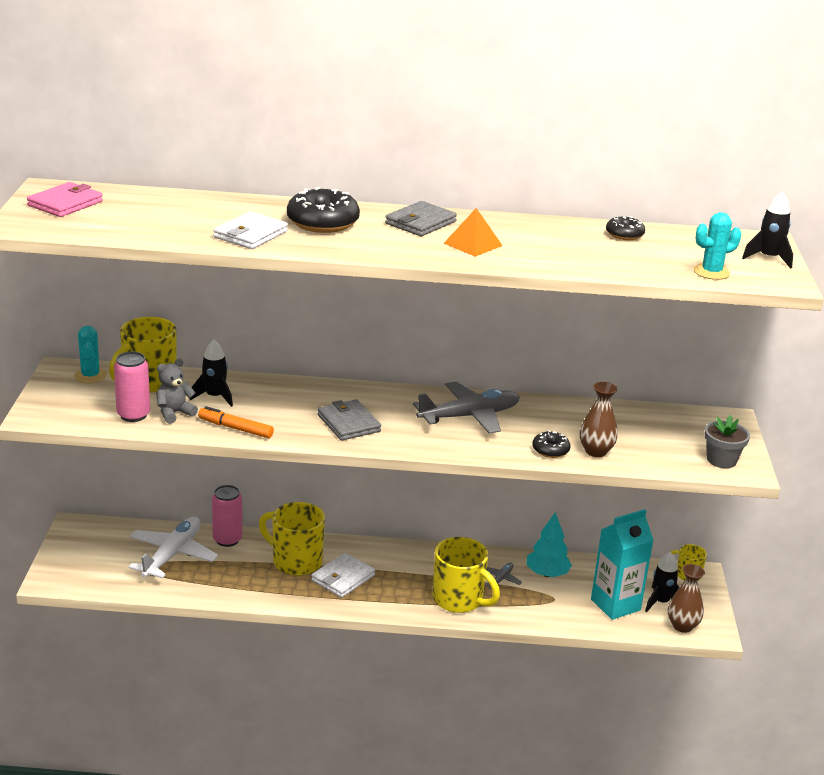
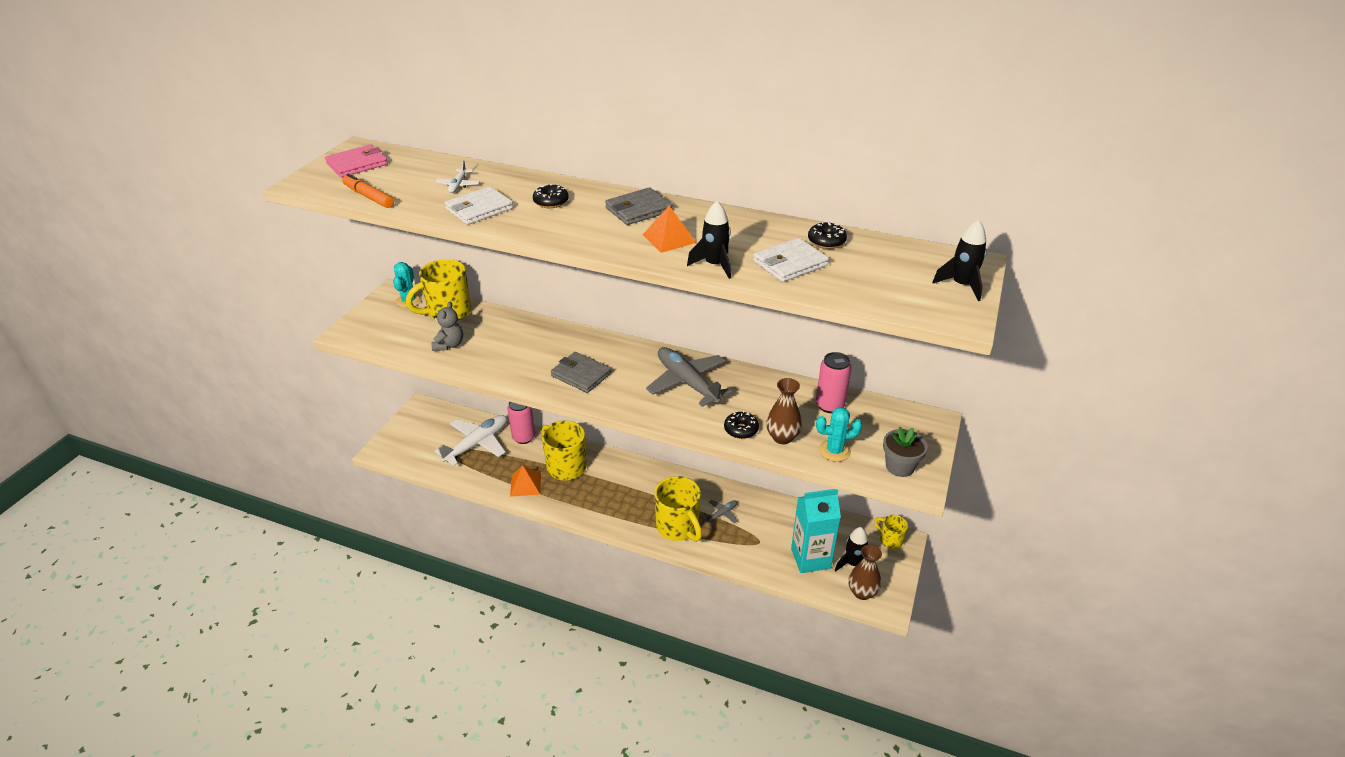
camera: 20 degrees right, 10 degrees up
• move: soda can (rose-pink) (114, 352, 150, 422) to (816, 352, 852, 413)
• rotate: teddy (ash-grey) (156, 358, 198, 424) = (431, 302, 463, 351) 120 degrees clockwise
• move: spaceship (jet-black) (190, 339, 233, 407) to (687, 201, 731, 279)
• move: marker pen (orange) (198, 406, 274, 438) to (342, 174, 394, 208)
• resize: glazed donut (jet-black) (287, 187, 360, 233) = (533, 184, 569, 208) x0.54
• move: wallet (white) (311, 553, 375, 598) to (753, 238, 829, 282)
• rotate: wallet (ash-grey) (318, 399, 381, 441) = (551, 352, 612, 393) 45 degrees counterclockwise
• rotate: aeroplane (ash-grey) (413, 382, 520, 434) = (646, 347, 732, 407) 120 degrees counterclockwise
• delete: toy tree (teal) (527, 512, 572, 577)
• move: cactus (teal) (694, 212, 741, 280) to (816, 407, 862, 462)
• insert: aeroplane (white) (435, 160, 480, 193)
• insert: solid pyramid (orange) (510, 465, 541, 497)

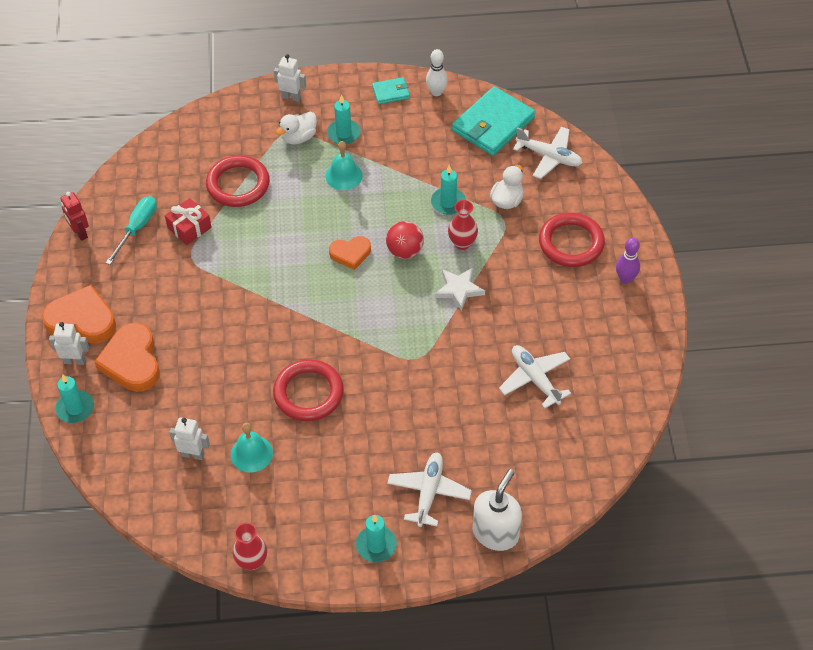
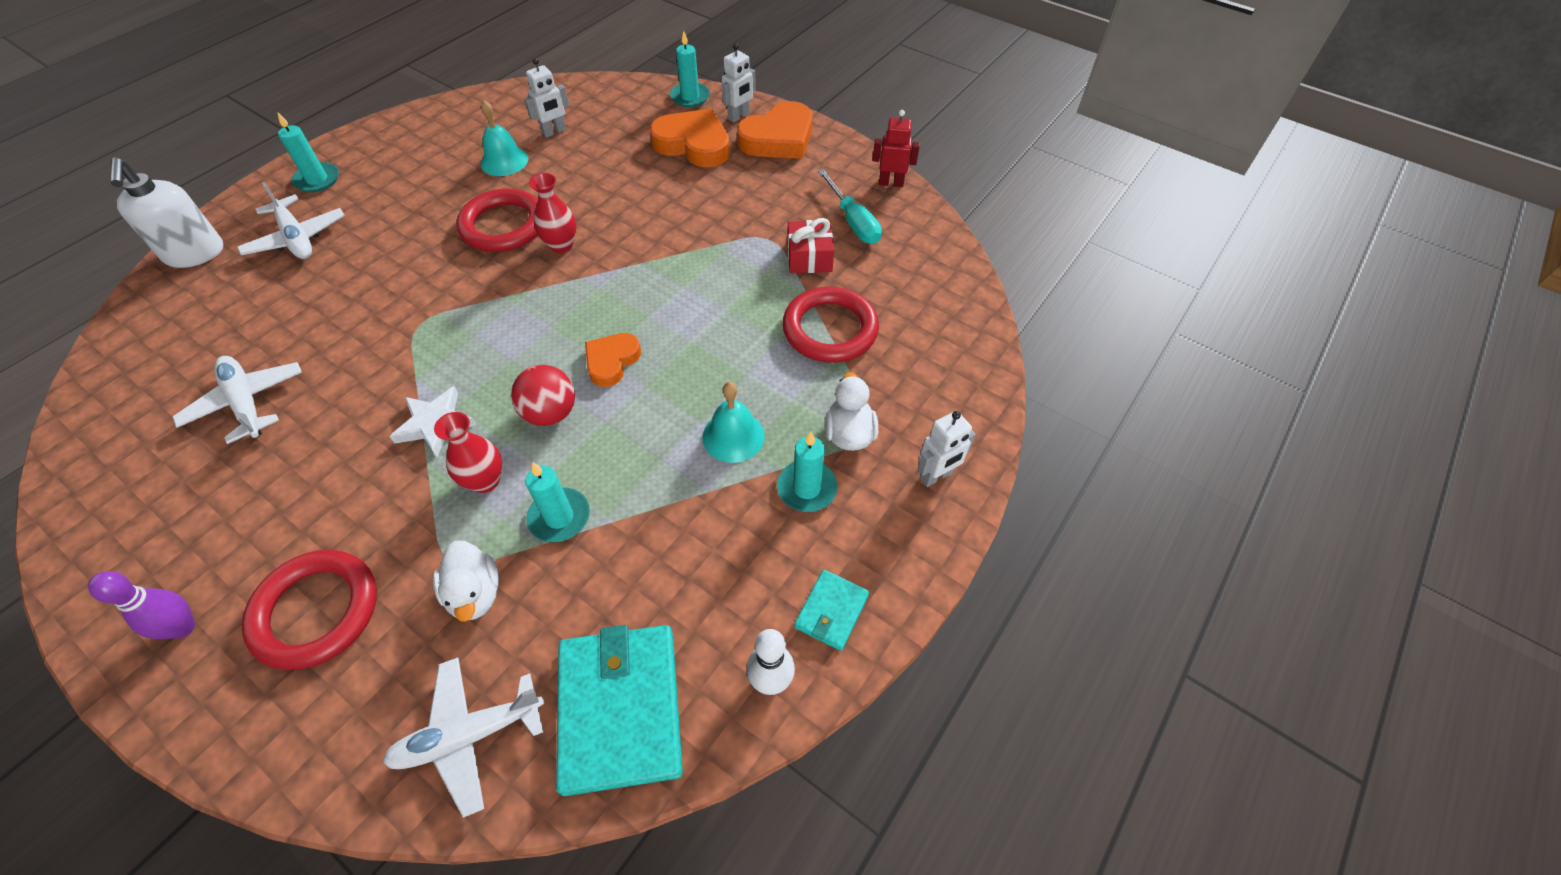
camera: 130 degrees right, 0 degrees up
• move: vase (scarlet) (232, 523, 267, 571) to (529, 173, 576, 253)
• rotate: aeroplane (white) (499, 345, 571, 408) = (173, 356, 302, 444) 135 degrees counterclockwise

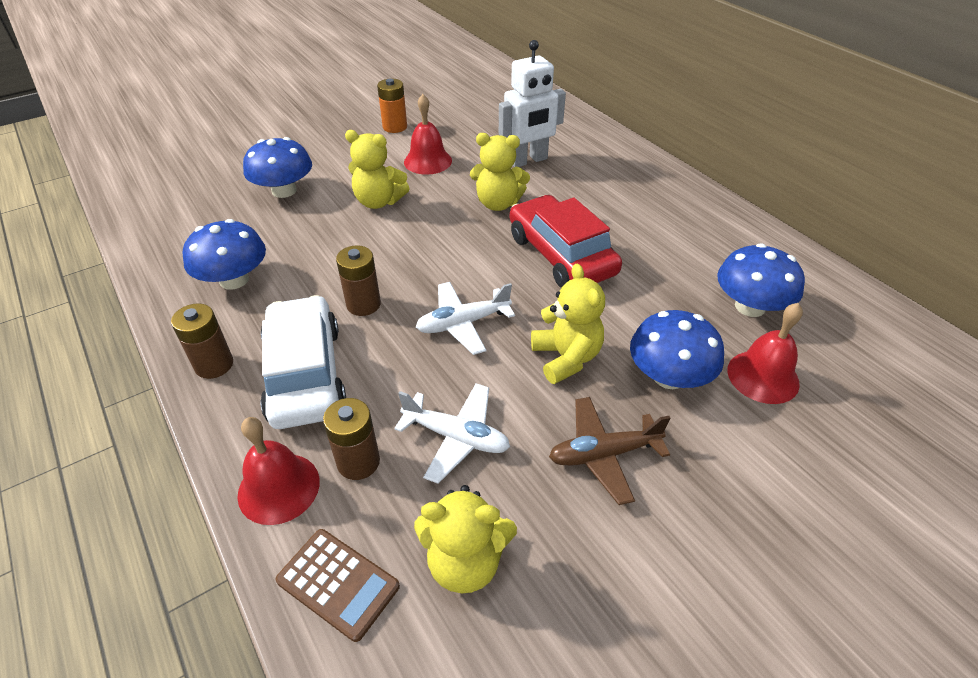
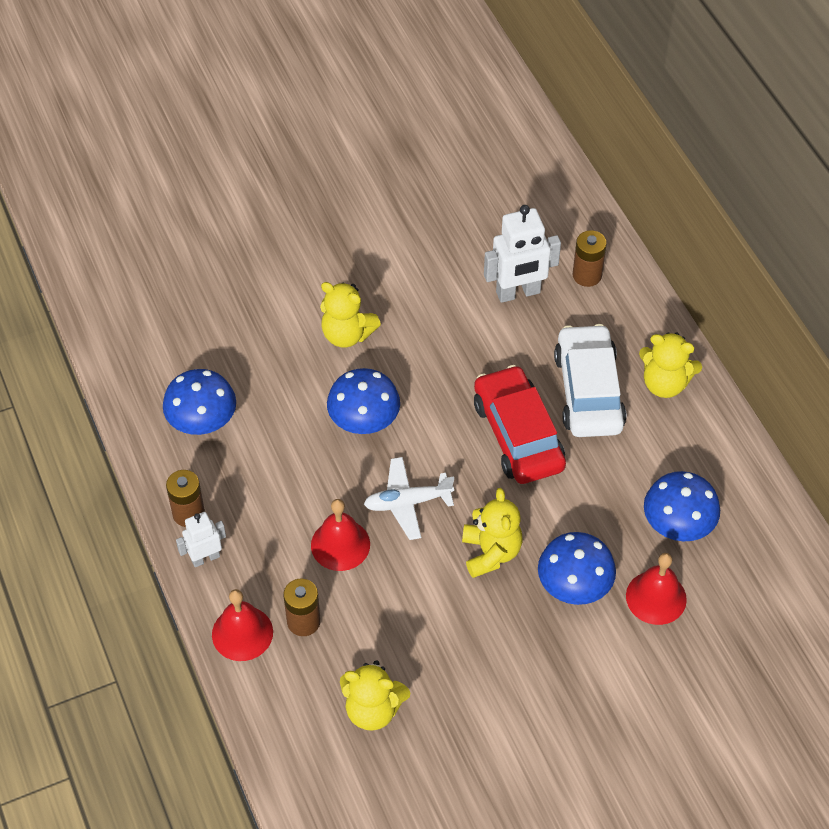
camera: 10 degrees right, 10 degrees up
• move: mushroom (royal blue) (243, 137, 312, 198) to (327, 368, 400, 434)
• move: car (white) (260, 295, 346, 429) to (554, 324, 627, 437)
• delete: adding machine (dark brown) (276, 529, 400, 642)
• move: AA battery (dark brown) (336, 245, 381, 316) to (573, 230, 607, 287)
• delete: AA battery (orange) (377, 78, 407, 133)
• delete: aeroplane (white) (394, 383, 510, 484)
• move: hand bell (scarlet) (404, 94, 452, 175) to (311, 499, 370, 571)
• move: teddy (bright yellow) (470, 133, 530, 211) to (639, 332, 702, 398)
• delete: aeroplane (dark brown) (549, 397, 670, 505)
• insert: toy robot (white) (176, 512, 226, 567)

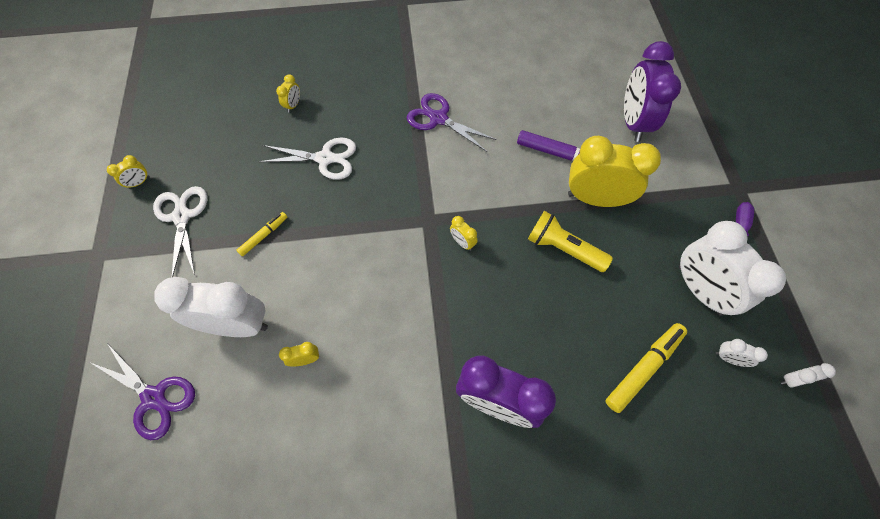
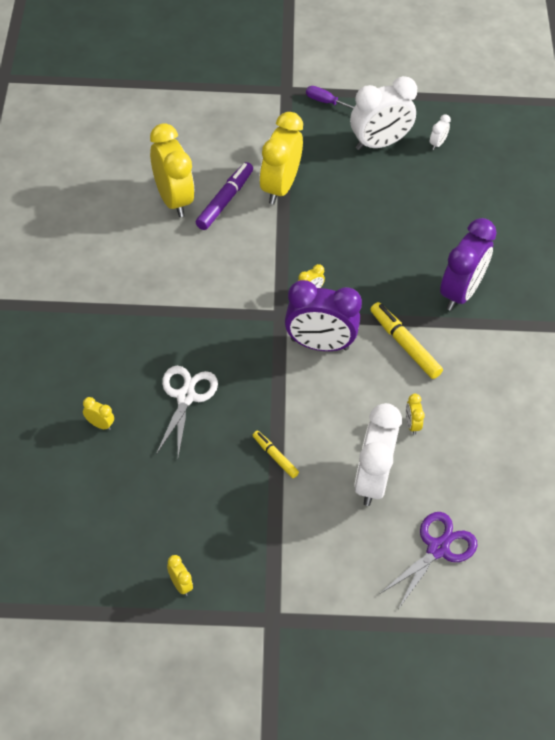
camera: 85 degrees left, 10 degrees down
• delete: pair of scissors (white) (153, 186, 208, 277)
• delete: pair of scissors (violet) (407, 93, 497, 152)
• delete: pocket torch (bright yellow) (528, 211, 613, 272)
• move: marker pen (bright yellow) (605, 323, 687, 413) to (370, 302, 443, 379)
• move: clock (violet) (624, 41, 681, 142) to (285, 280, 362, 351)
• delete: clock (white) (781, 363, 836, 388)
• insert: clock (bright yellow) (150, 123, 194, 217)

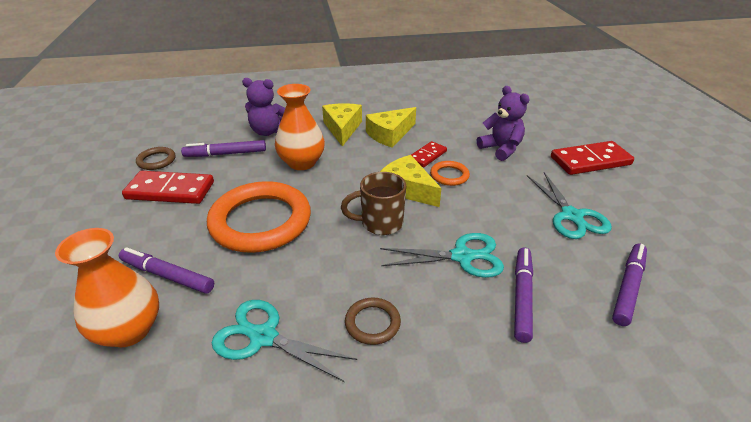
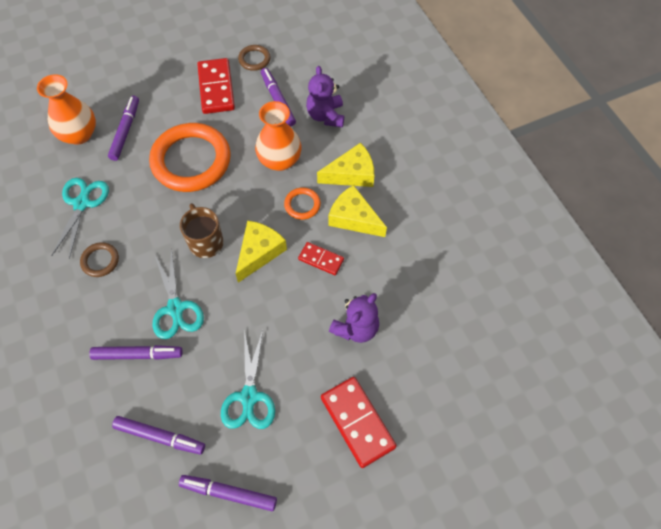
camera: 75 degrees right, 25 degrees up
• move: torus (orange) (430, 161, 470, 186) to (284, 187, 321, 220)
• rotate: pair of scissors (teal) (527, 172, 612, 239) = (221, 330, 275, 429) 60 degrees counterclockwise
• insert: marker pen (violet) (179, 475, 277, 511)

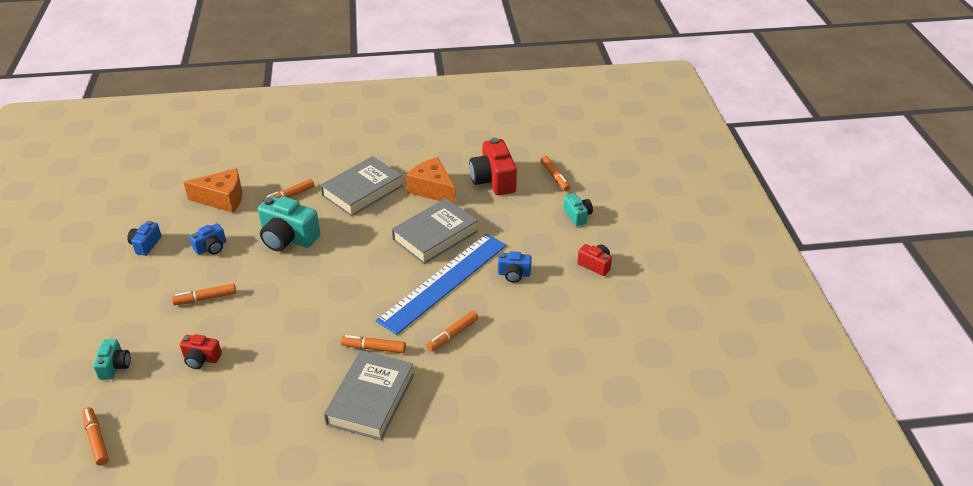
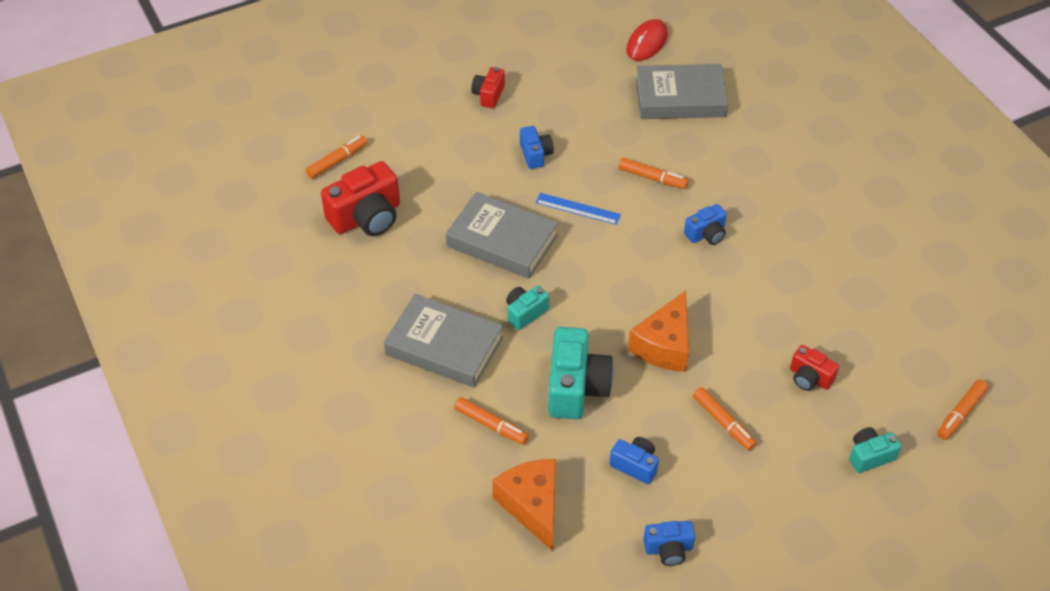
camera: 110 degrees left, 10 degrees up
• rotate: photo camera (scarlet) (180, 334, 222, 369) = (790, 345, 839, 391) 135 degrees clockwise
• move: book (ash-grey) (324, 350, 414, 440) to (636, 64, 728, 119)
• replace: marker pen (orange) (341, 335, 406, 353) to photo camera (royal blue) (684, 204, 727, 245)
• resize: ruler (royal blue) (376, 234, 507, 335) = (535, 193, 621, 225) x0.43
• move: cheese wedge (orange) (406, 157, 456, 205) to (628, 291, 689, 372)
• move: photo camera (teal) (563, 193, 593, 226) to (506, 286, 549, 330)
• insert: PC mouse (scarlet) (626, 19, 668, 61)

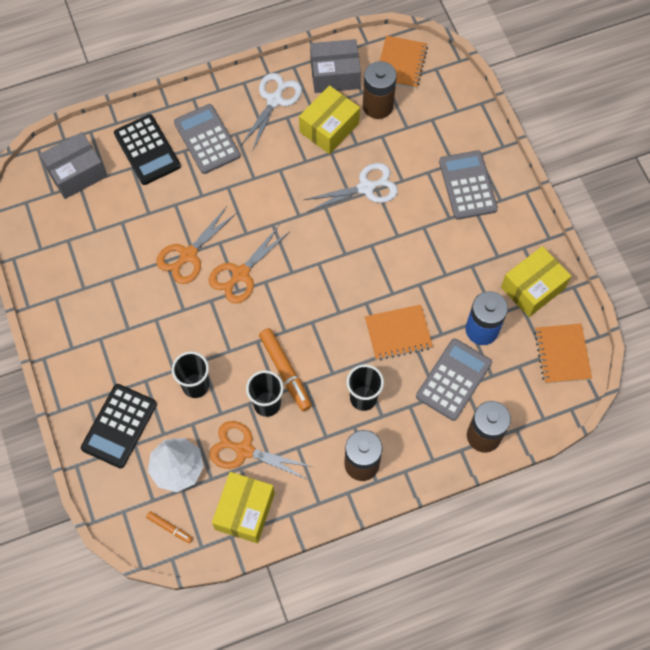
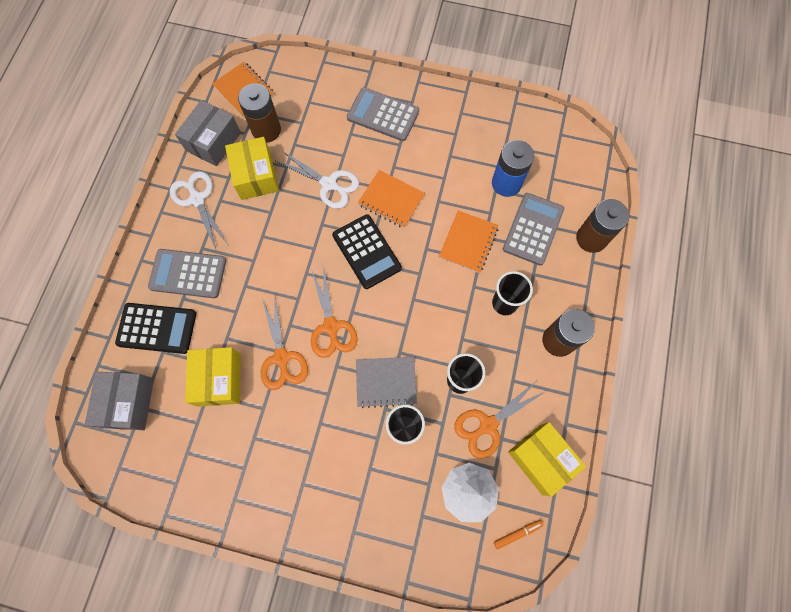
camera: 55 degrees left, 5 degrees up
• move: adding machine (jet-black) (81, 384, 157, 469) to (332, 214, 402, 289)
• delete: marker pen (orange) (259, 328, 312, 411)
• rotate: pair of scissors (white) (304, 163, 398, 212) = (276, 151, 359, 209) 105 degrees clockwise
• rotate: adding machine (ash-grey) (416, 338, 492, 421) = (503, 193, 564, 266) 45 degrees clockwise
• move: package (bright yellow) (501, 246, 571, 317) to (185, 347, 241, 407)
• move: notebook (orange) (534, 324, 592, 384) to (358, 170, 425, 228)
• insert: notebook (ash-grey) (356, 357, 417, 408)

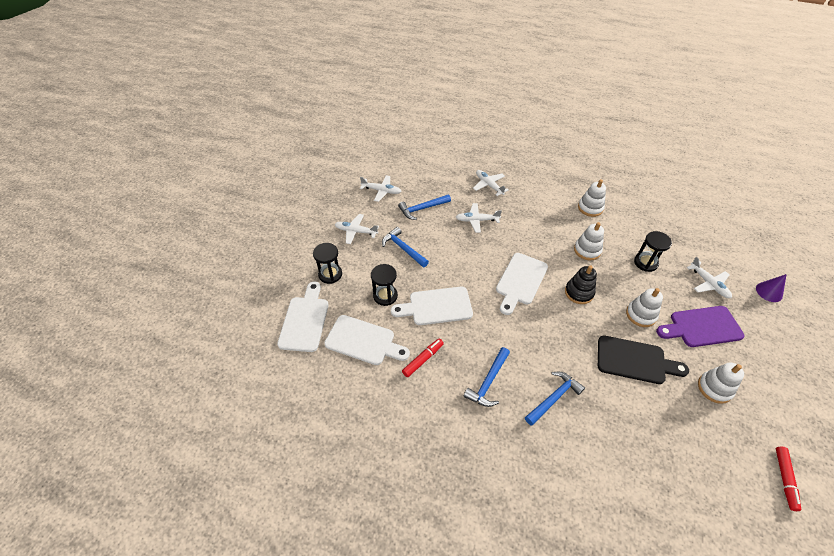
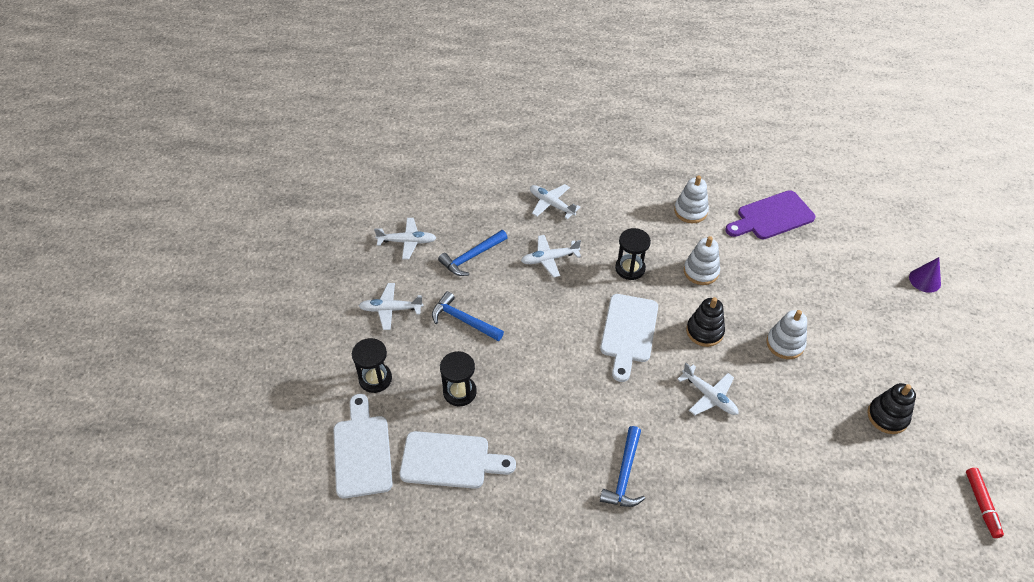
camera: 15 degrees left, 0 degrees up
• delete: cutting board (white) (391, 287, 473, 325)
• delete: marker pen (scarlet) (402, 338, 444, 377)
• delete: hammer (royal blue) (525, 372, 585, 426)
• delete: cutting board (jet-black) (598, 336, 689, 384)
• move: sand timer (jet-black) (634, 231, 672, 272) to (615, 228, 651, 280)
• move: cutting board (violet) (656, 306, 745, 347) to (725, 190, 815, 240)
• move: aeroplane (white) (687, 257, 732, 298) to (677, 363, 738, 415)
• recolor: stacking toy (white) (698, 363, 744, 404) to stacking toy (jet-black) (867, 383, 916, 434)

